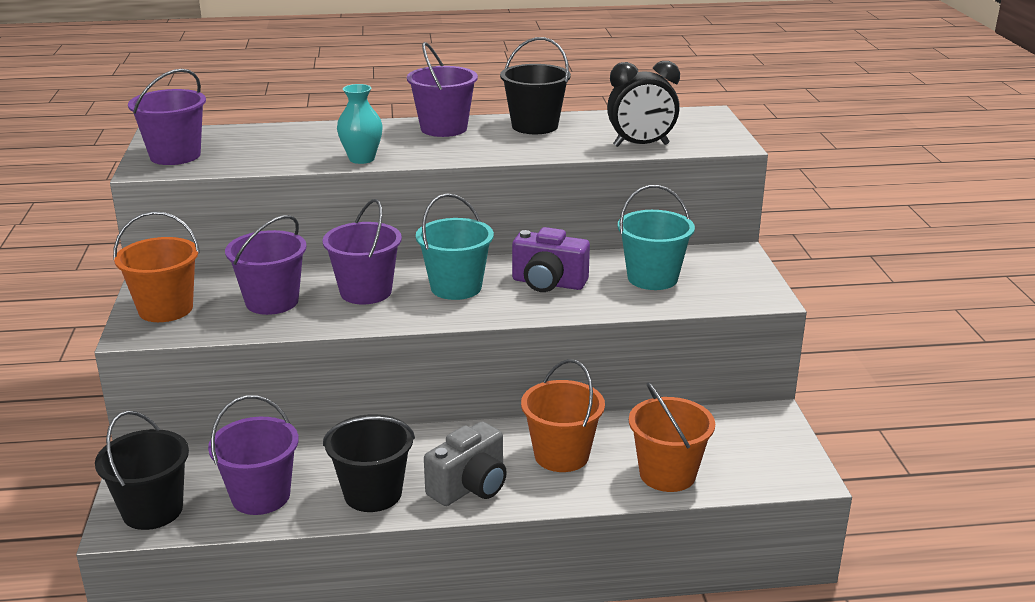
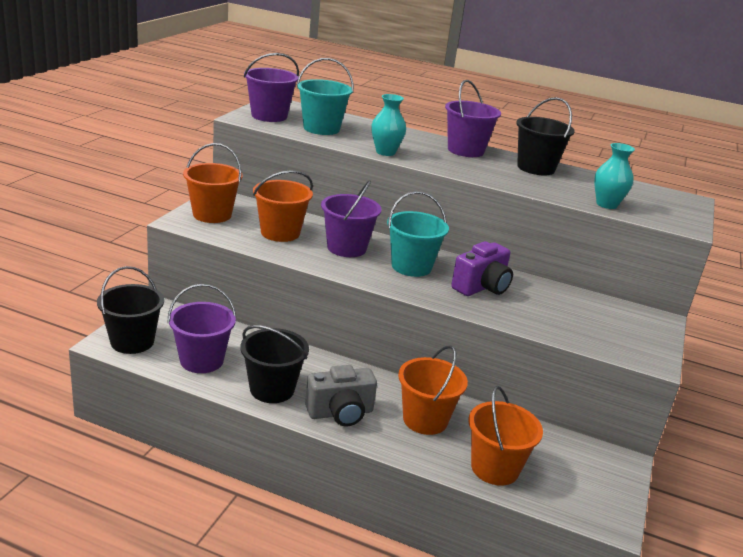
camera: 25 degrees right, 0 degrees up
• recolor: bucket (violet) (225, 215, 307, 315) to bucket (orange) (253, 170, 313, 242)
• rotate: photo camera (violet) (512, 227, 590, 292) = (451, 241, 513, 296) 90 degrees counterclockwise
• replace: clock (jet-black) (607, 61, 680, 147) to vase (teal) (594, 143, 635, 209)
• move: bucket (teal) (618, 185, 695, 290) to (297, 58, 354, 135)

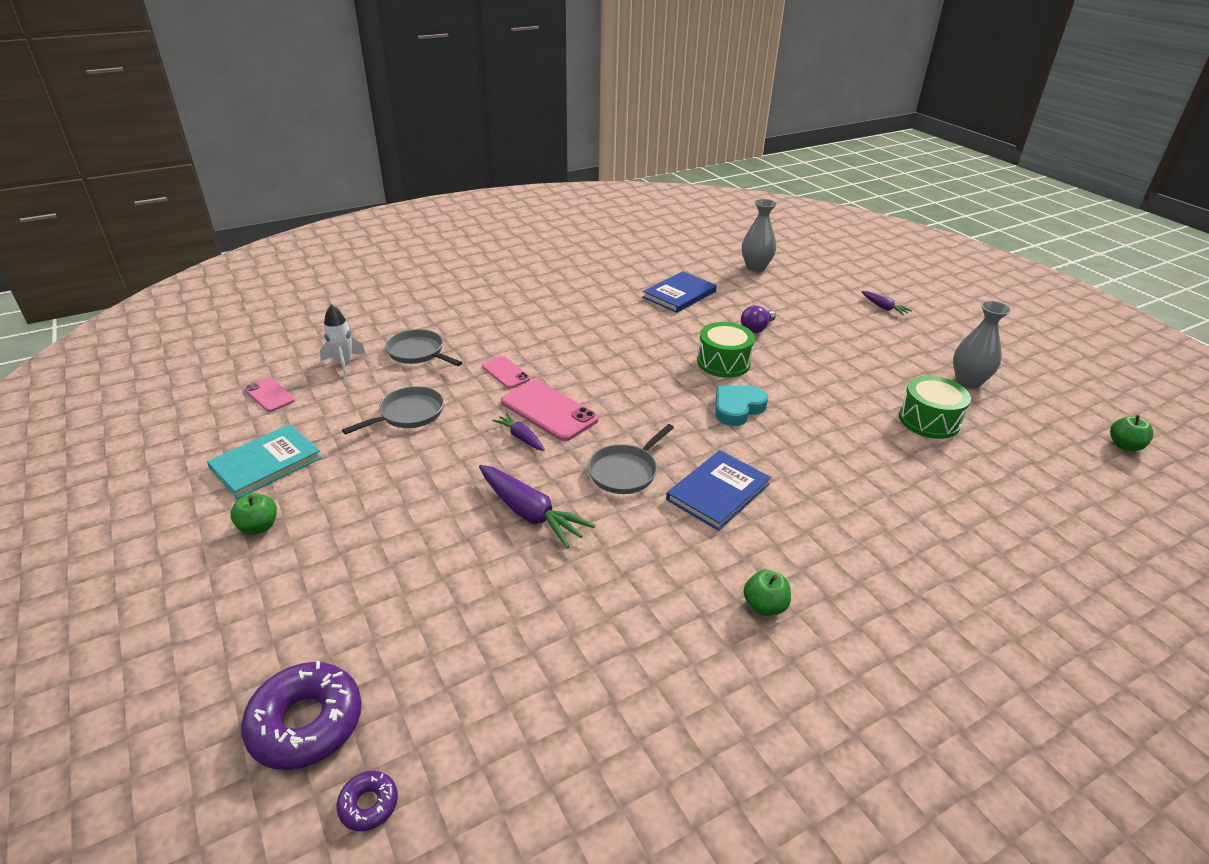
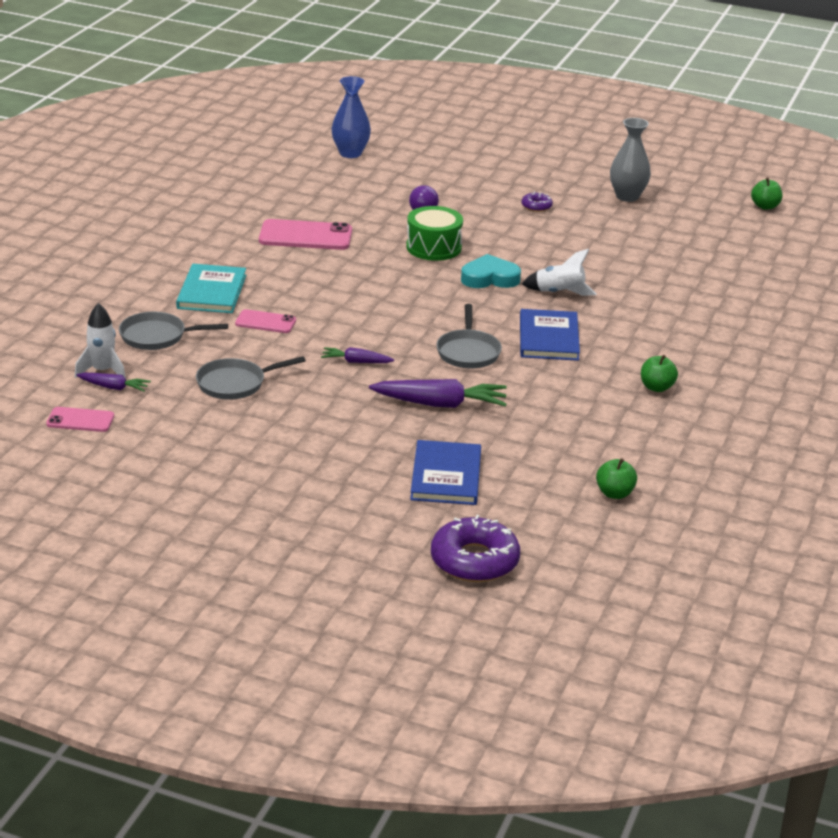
camera: 40 degrees left, 5 degrees down
• move: book (teal) (207, 424, 322, 499) to (176, 264, 246, 313)
• move: toy apple (leaf-green) (230, 493, 277, 535) to (596, 458, 637, 499)
• move: glazed donut (violet) (336, 771, 398, 831) to (521, 192, 553, 212)
• rotate: frying pan (ash-grey) (342, 386, 444, 434) = (196, 356, 306, 400) 120 degrees counterclockwise
• move: mobile phone (rose-pink) (501, 380, 599, 441) to (259, 219, 352, 250)
• move: book (royal blue) (643, 271, 717, 313) to (410, 440, 481, 505)
• rotate: heart (teal) (715, 386, 768, 426) = (461, 254, 521, 288) 75 degrees clockwise
• recolor: vase (ash-grey) (742, 199, 777, 272) to vase (royal blue) (332, 76, 371, 158)
• move: root vegetable (violet) (862, 291, 912, 316) to (76, 373, 151, 392)
• delete: toy drum (leaf-green) (899, 376, 971, 439)
• insert: spaceship (white) (522, 249, 597, 296)

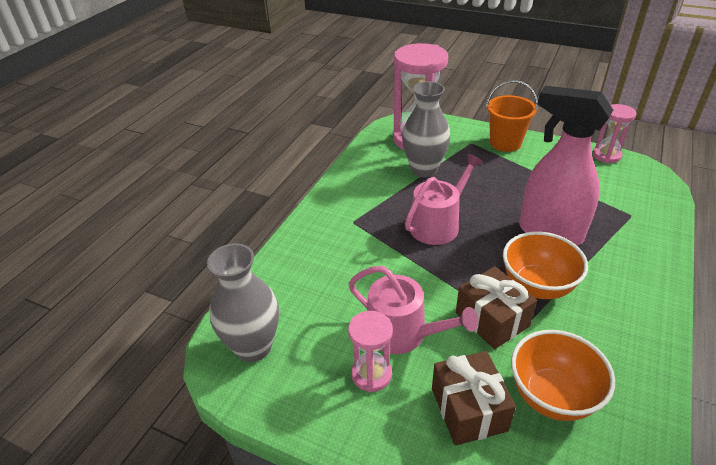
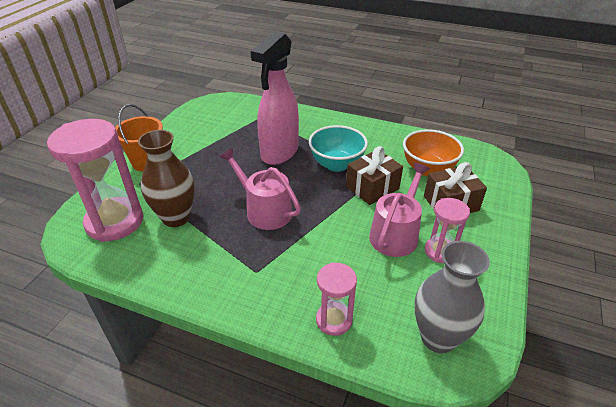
camera: 95 degrees left, 0 degrees up
• recolor: vase (ash-grey) (402, 81, 450, 177) to vase (dark brown) (138, 130, 195, 227)
• recolor: bowl (orange) (503, 231, 588, 299) to bowl (teal) (309, 125, 368, 172)
• move: sand timer (rose-pink) (593, 104, 636, 163) to (316, 263, 357, 336)

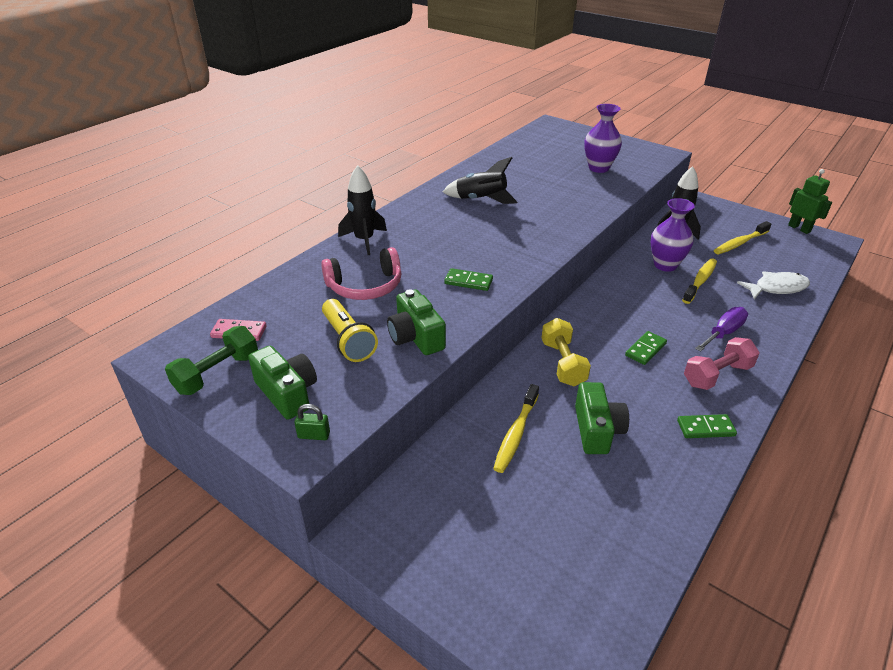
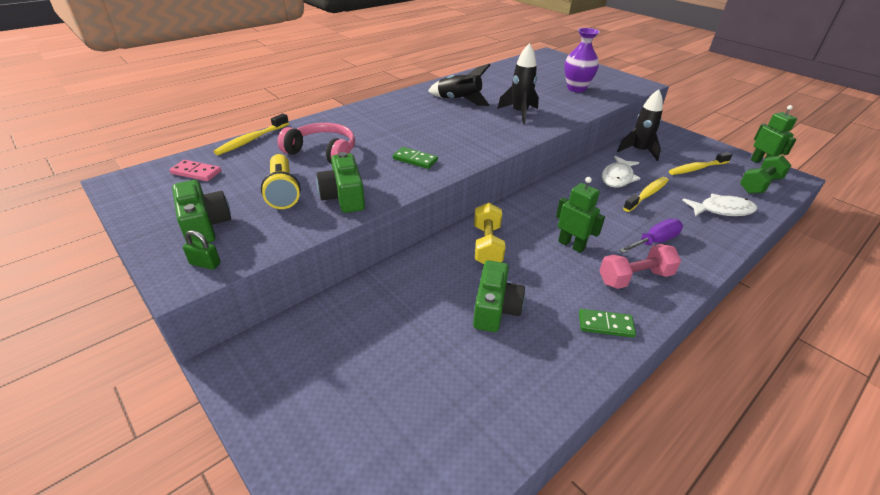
camera: 10 degrees right, 0 degrees up
• move: hand weight (leaf-green) (165, 326, 258, 395) to (740, 155, 792, 194)
• rotate: over-ear headphones (rose-pink) (321, 247, 402, 300) = (278, 123, 355, 164) 150 degrees counterclockwise
• move: spaceship (jet-black) (338, 165, 387, 255) to (497, 43, 539, 124)
• move: dental brush (bright yellow) (493, 384, 539, 473) to (214, 113, 289, 155)
• replace: domino piece (leaf-green) (625, 331, 667, 365) to toy robot (leaf-green) (556, 177, 605, 253)
• replace: vase (violet) (651, 198, 695, 272) to fish figure (white) (602, 156, 641, 188)

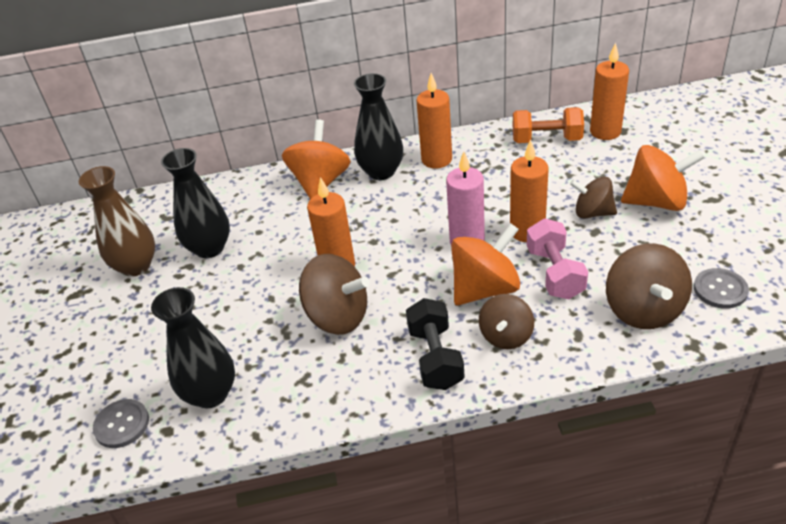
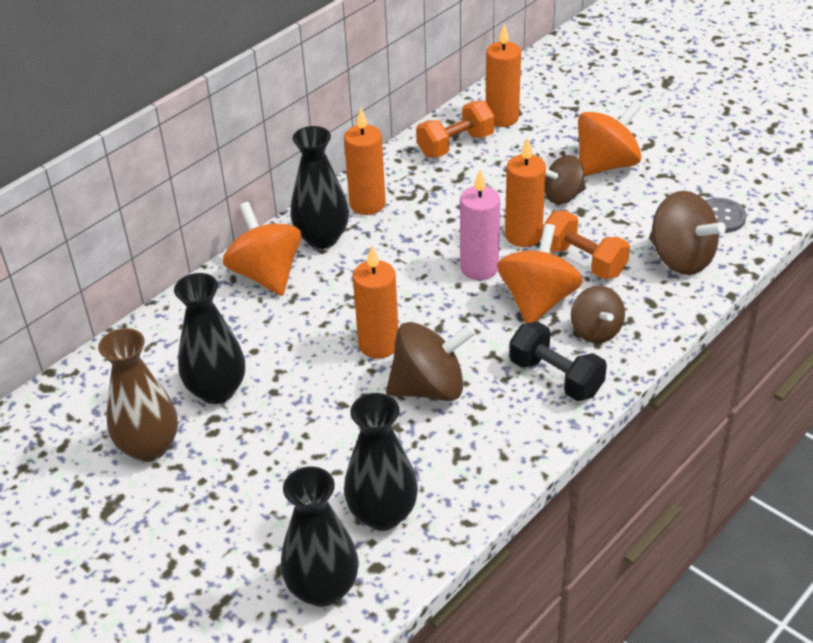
camera: 40 degrees left, 0 degrees up
• replace: button (ash-grey) (93, 399, 149, 448) to vase (jet-black) (281, 467, 359, 607)
• recolor: hand weight (rose-pink) (527, 218, 588, 299) to hand weight (orange) (541, 211, 630, 279)

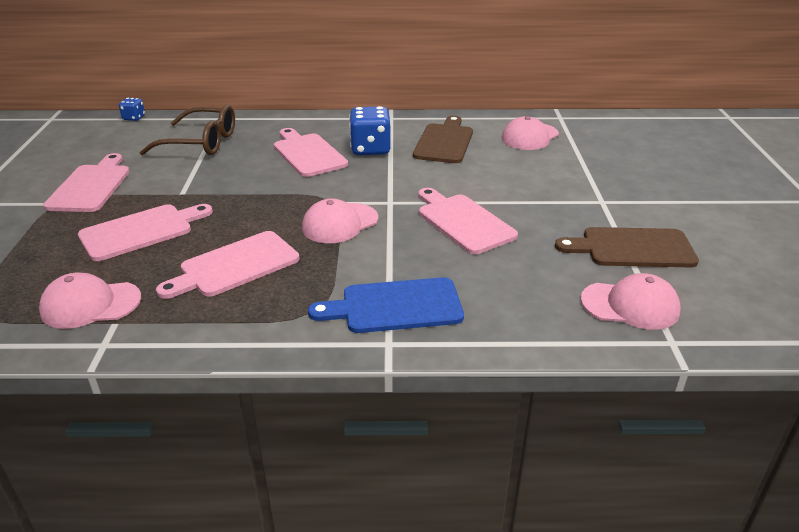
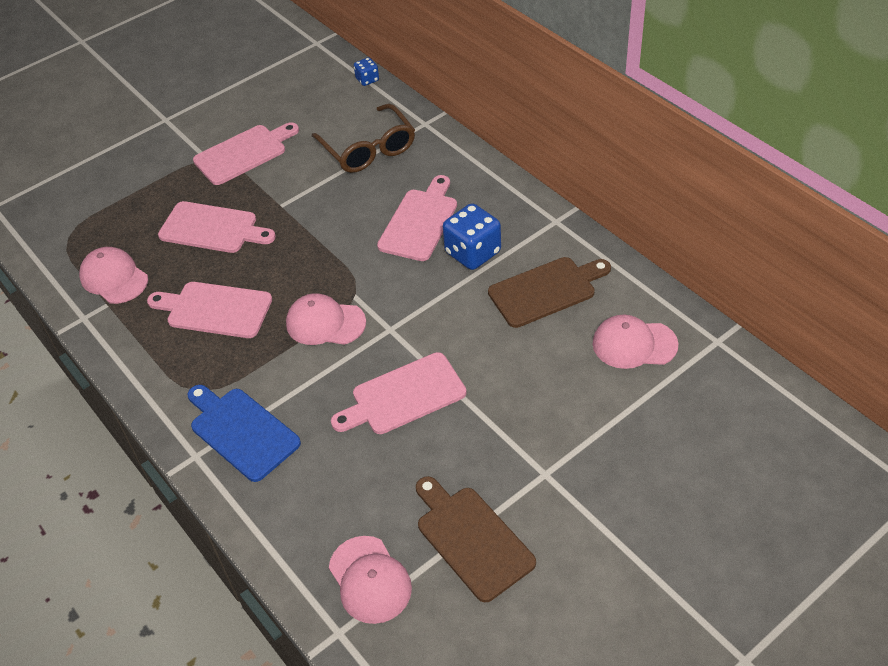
camera: 55 degrees right, 15 degrees up
• rotate: cutting board (rose-pink) (418, 188, 518, 254) = (331, 352, 467, 434) 135 degrees counterclockwise

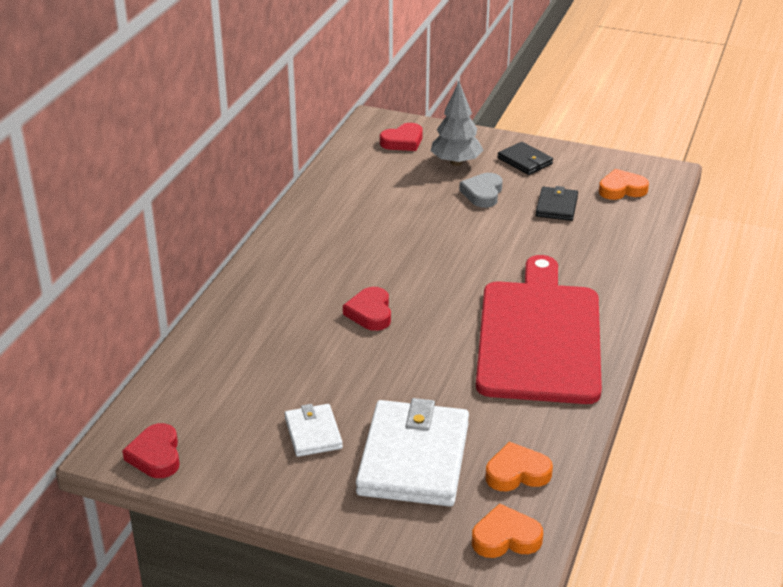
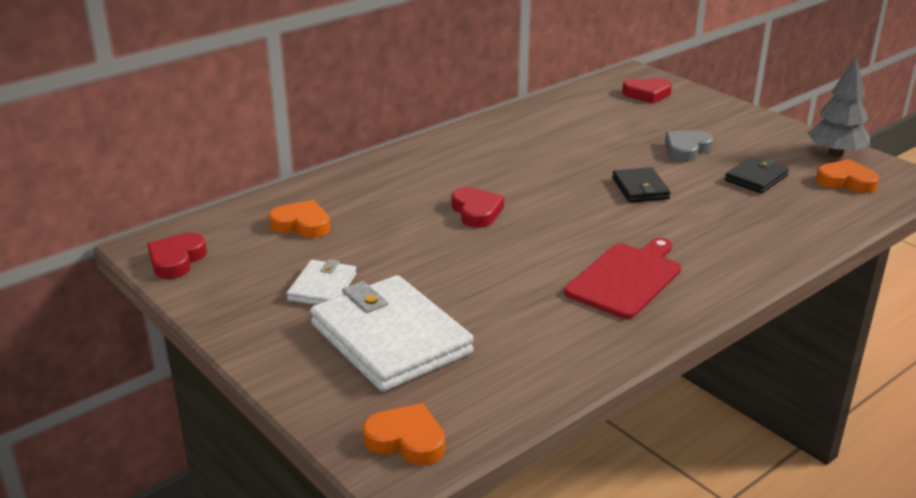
camera: 30 degrees right, 5 degrees down
• rotate: heart (scarlet) (343, 287, 391, 331) = (451, 187, 504, 228) 135 degrees clockwise
• rotate: wallet (white) (356, 398, 469, 507) = (310, 275, 474, 392) 75 degrees counterclockwise
• move: toy tree (ash-grey) (431, 82, 483, 166) to (808, 56, 870, 157)
• resize: cutting board (scarlet) (476, 255, 602, 404) = (564, 238, 681, 319) x0.56
• move: heart (orange) (485, 442, 553, 491) to (269, 200, 330, 238)
• move: wallet (jet-black) (498, 142, 553, 175) to (612, 167, 671, 203)

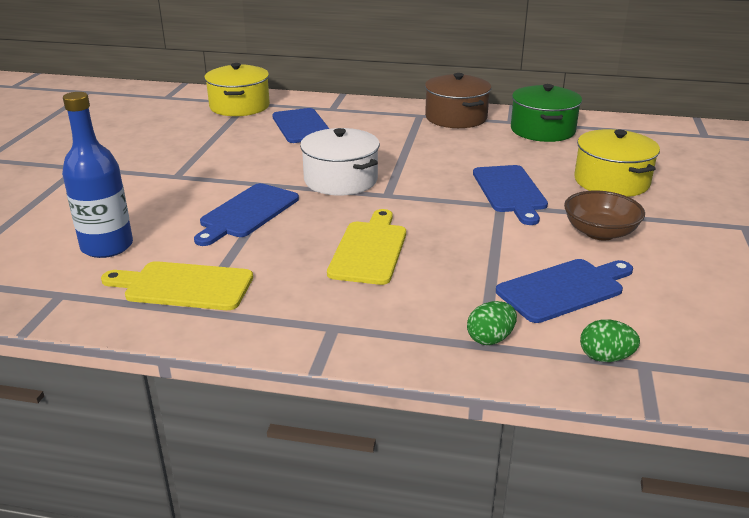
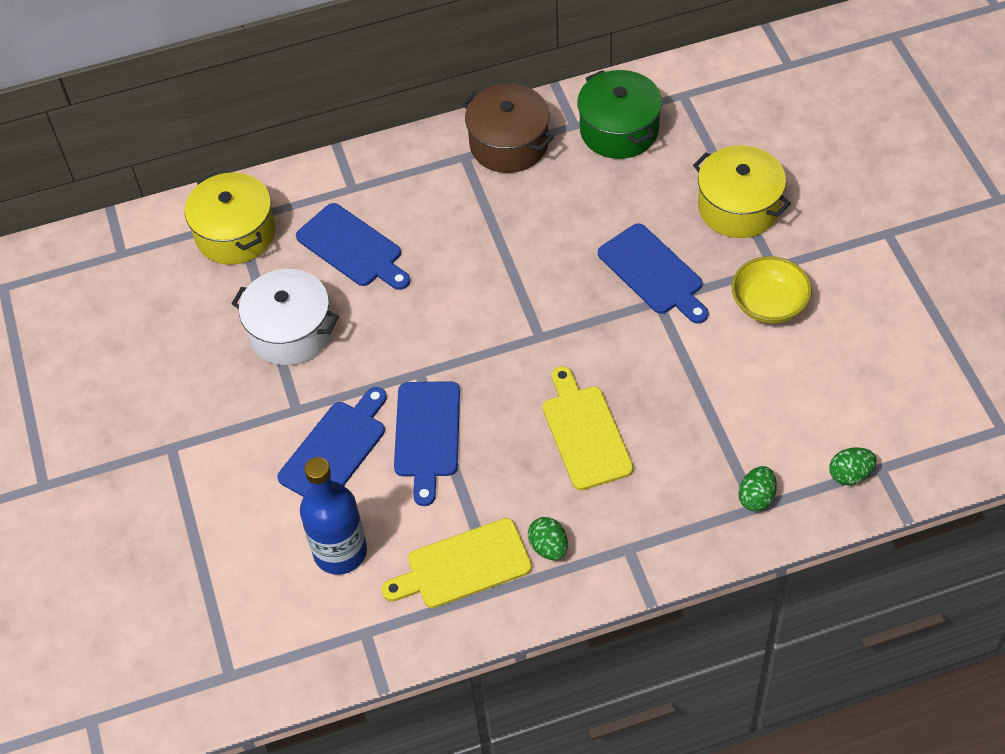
camera: 25 degrees left, 25 degrees up
• move: cooking pot (white) (300, 128, 380, 195) to (232, 269, 339, 365)
• move: cutting board (royal blue) (496, 259, 633, 323) to (277, 387, 387, 497)
• recolor: bowl (dark brown) (564, 190, 645, 241) to bowl (bright yellow) (731, 256, 812, 323)
• insert: egg shape (leaf-green) (528, 517, 568, 560)

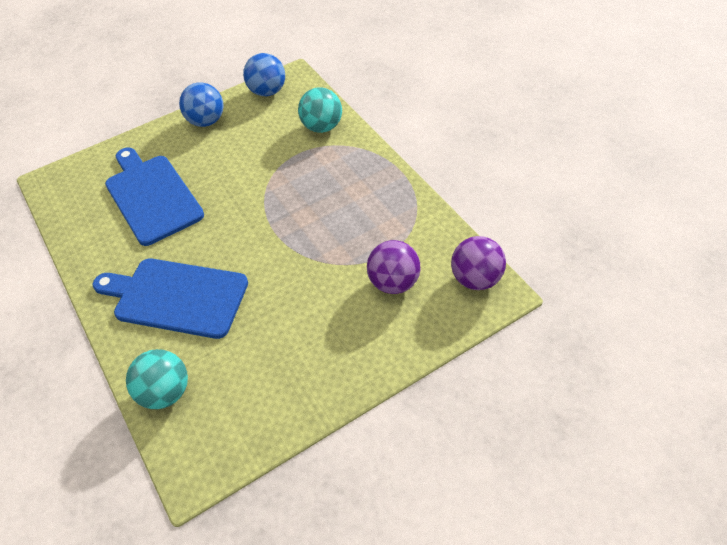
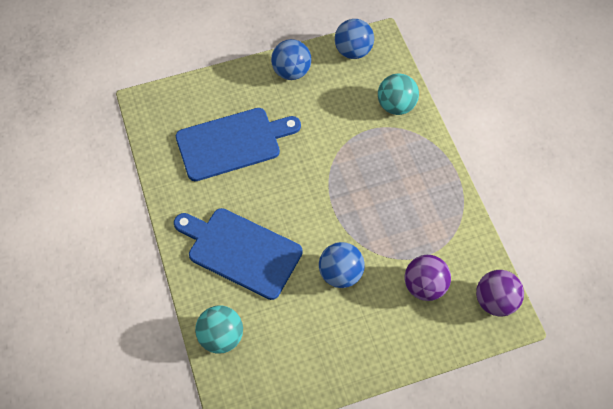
camera: 10 degrees right, 10 degrees up
• rotate: cutting board (royal blue) (105, 148, 204, 246) = (176, 108, 301, 181) 90 degrees clockwise
• insert: ball (royal blue) (319, 242, 364, 288)

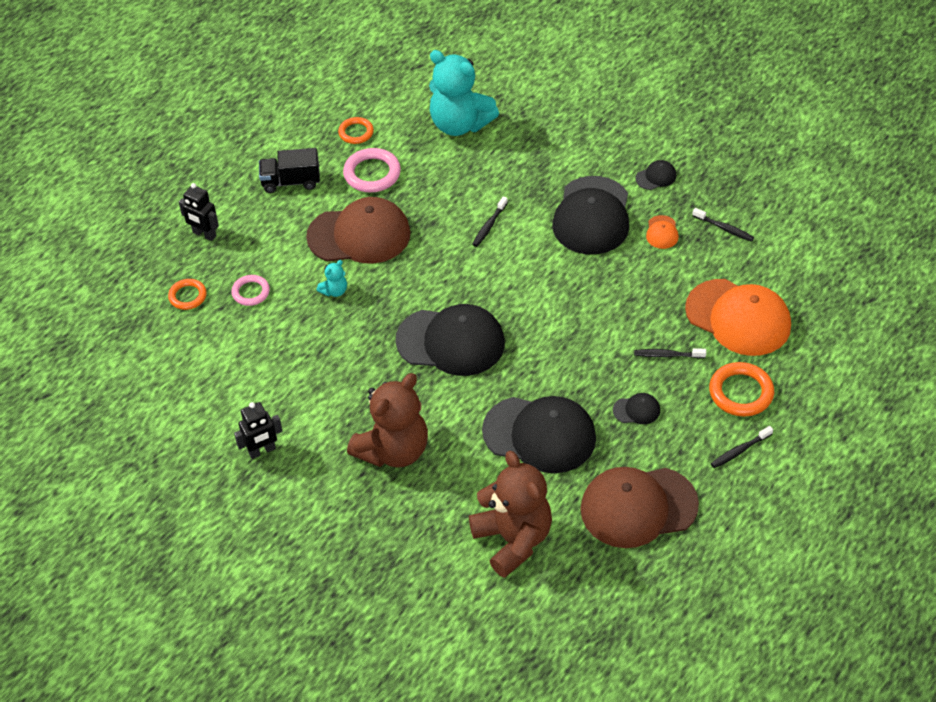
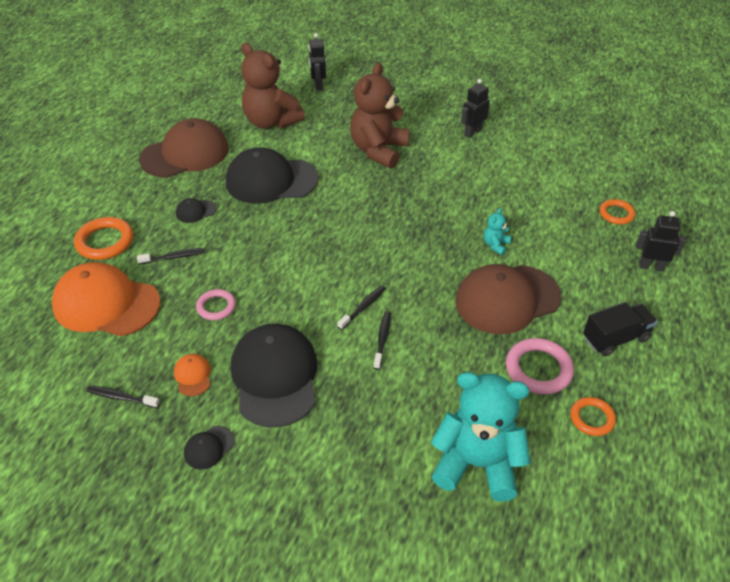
camera: 160 degrees right, 5 degrees down
• move: torus (rose-pink) (231, 275, 270, 306) to (196, 289, 236, 320)
• delete: baseball cap (jet-black) (396, 304, 505, 376)
• move: dental brush (jet-black) (711, 426, 773, 468) to (338, 285, 386, 330)
• insert: toy robot (jet-black) (309, 33, 326, 91)

